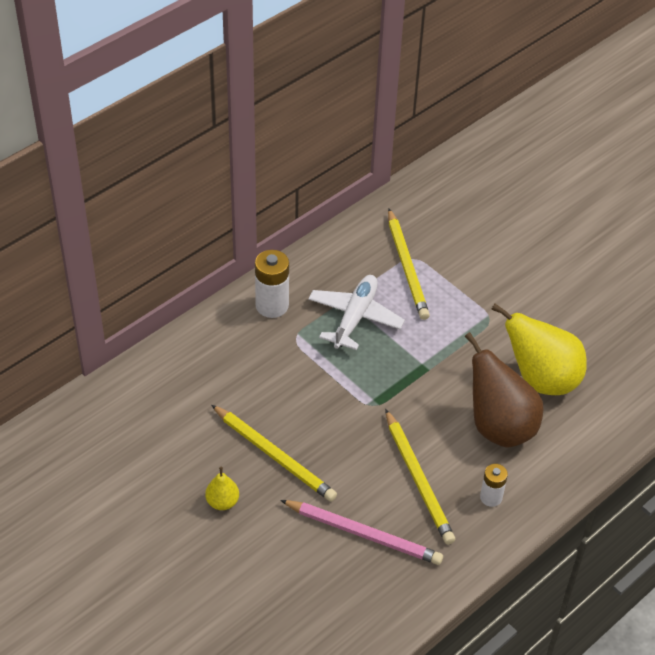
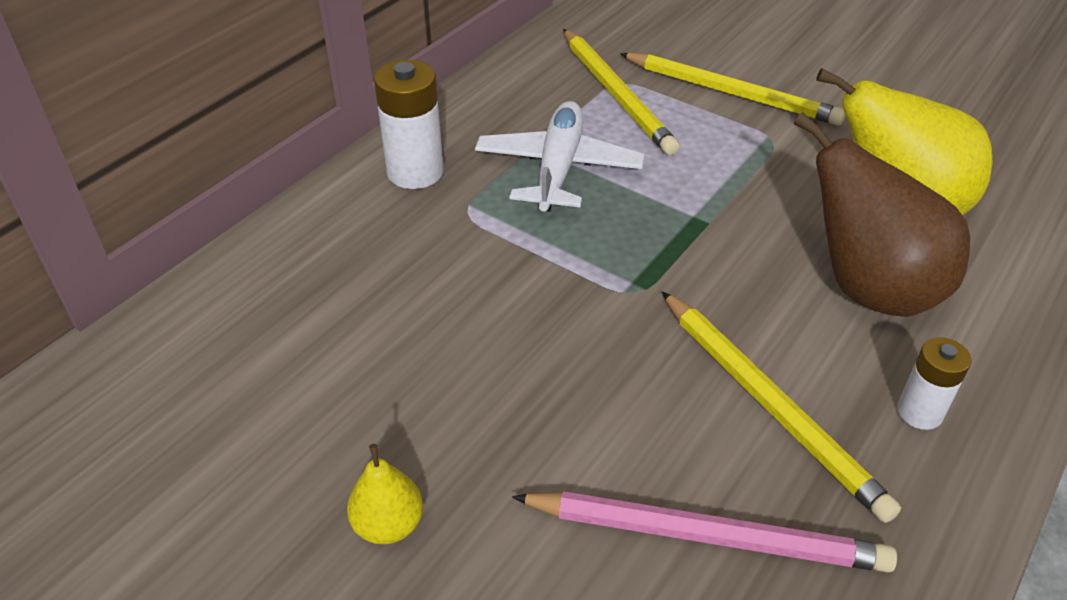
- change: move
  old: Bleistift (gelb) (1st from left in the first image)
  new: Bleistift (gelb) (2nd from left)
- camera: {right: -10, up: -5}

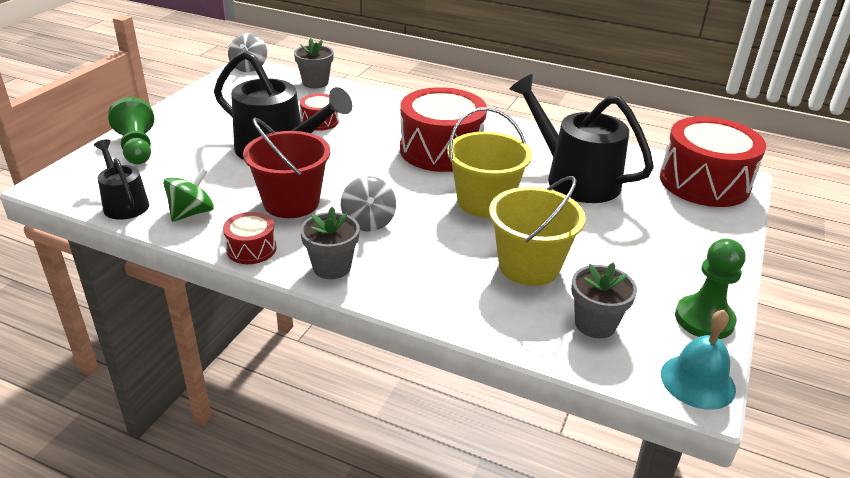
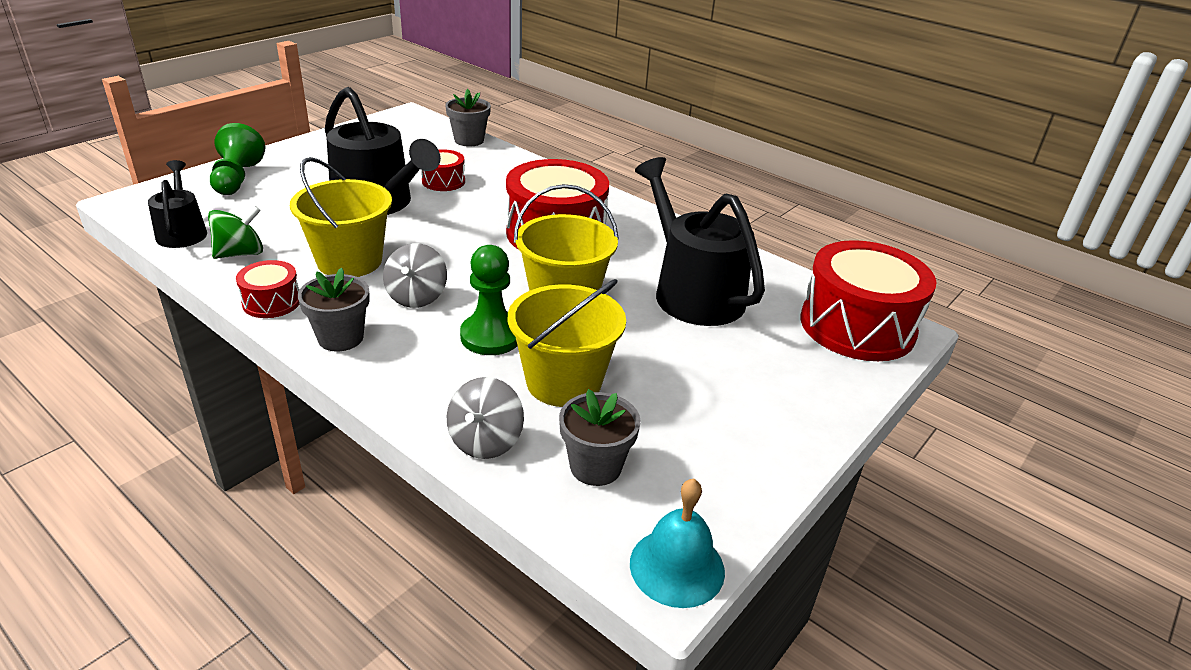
- change: move
  old: Kreisel (grau) (1st from left in the first image)
  new: Kreisel (grau) (2nd from left)
- change: recolor
  old: Eimer (rot)
  new: Eimer (gelb) (1st from left)
- change: move
  old: Bauer (grün) (2nd from left)
- camera: {right: 15, up: 0}

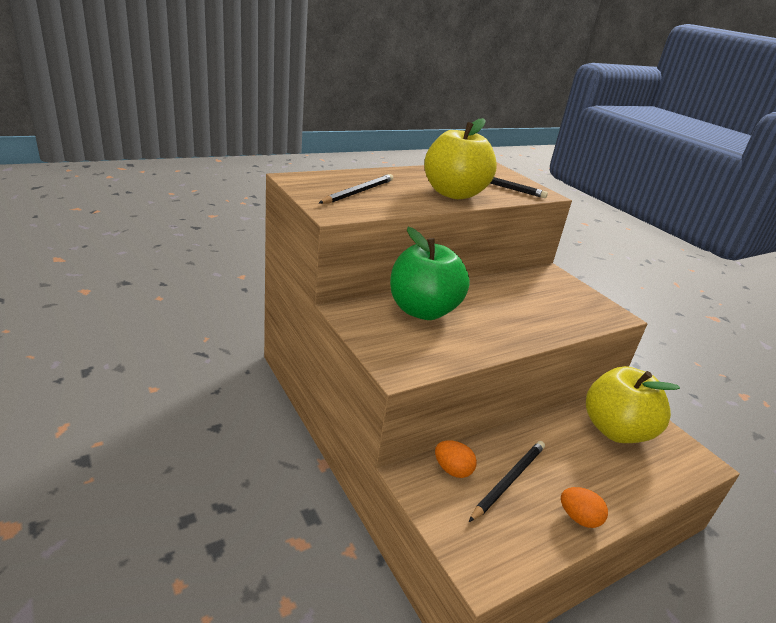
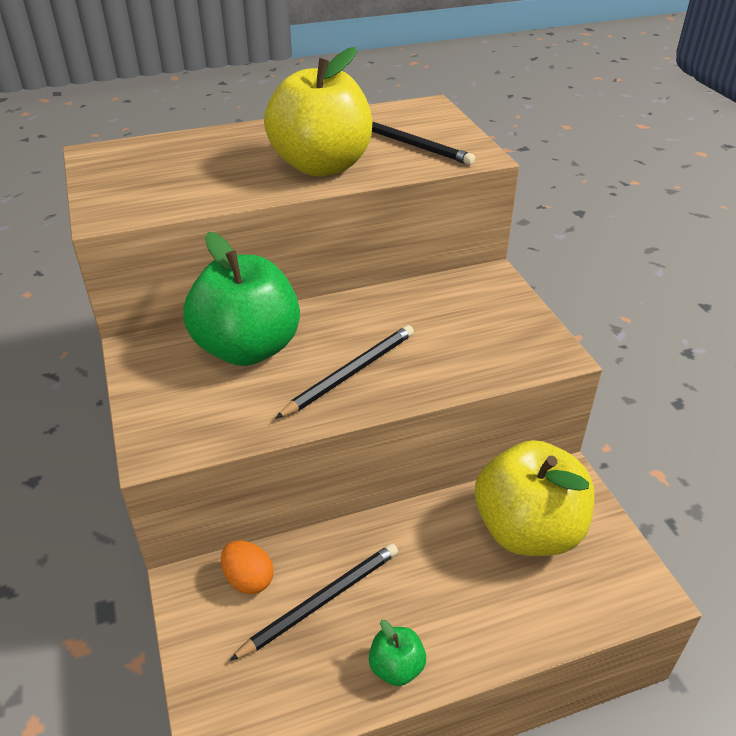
- change: move
  old: Bleistift (schwarz) (1st from left in the first image)
  new: Bleistift (schwarz) (2nd from left)
- change: replace
  old: Ei (orange) (2nd from left)
  new: Apfel (grün) (2nd from left)
- camera: {right: 15, up: 10}

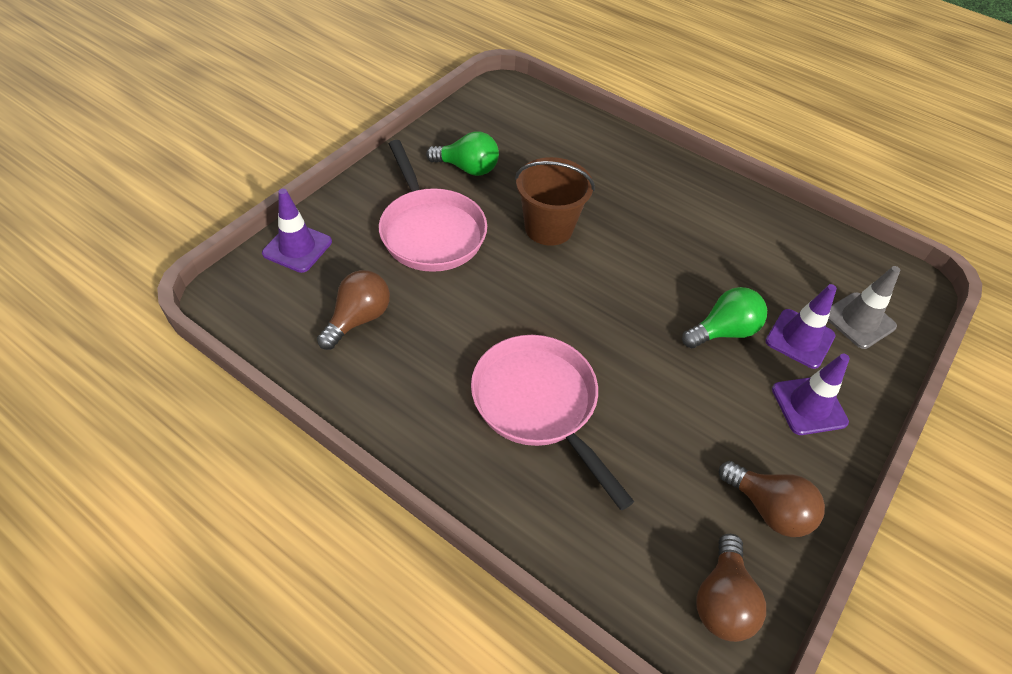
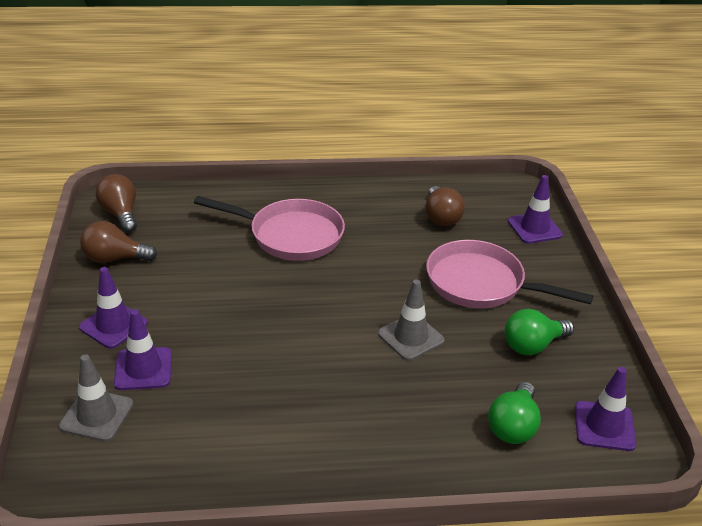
- change: replace
  old: Eimer (braun)
  new: Leitkegel (grau) (2nd from left)
- change: move
  old: Glühbirne (grün) (2nd from left in the first image)
  new: Glühbirne (grün) (1st from left)
- change: insert
  new: Leitkegel (lila) (4th from left)
- camera: {right: 140, up: -15}

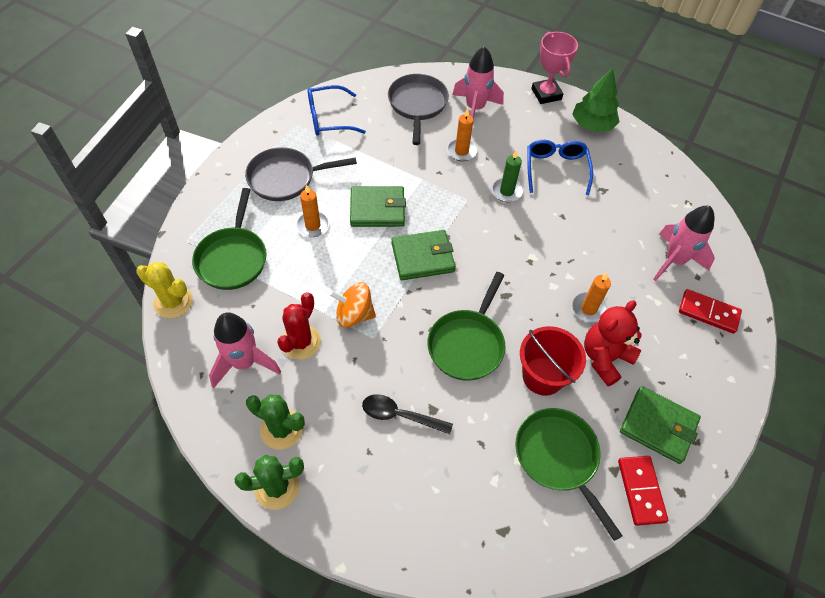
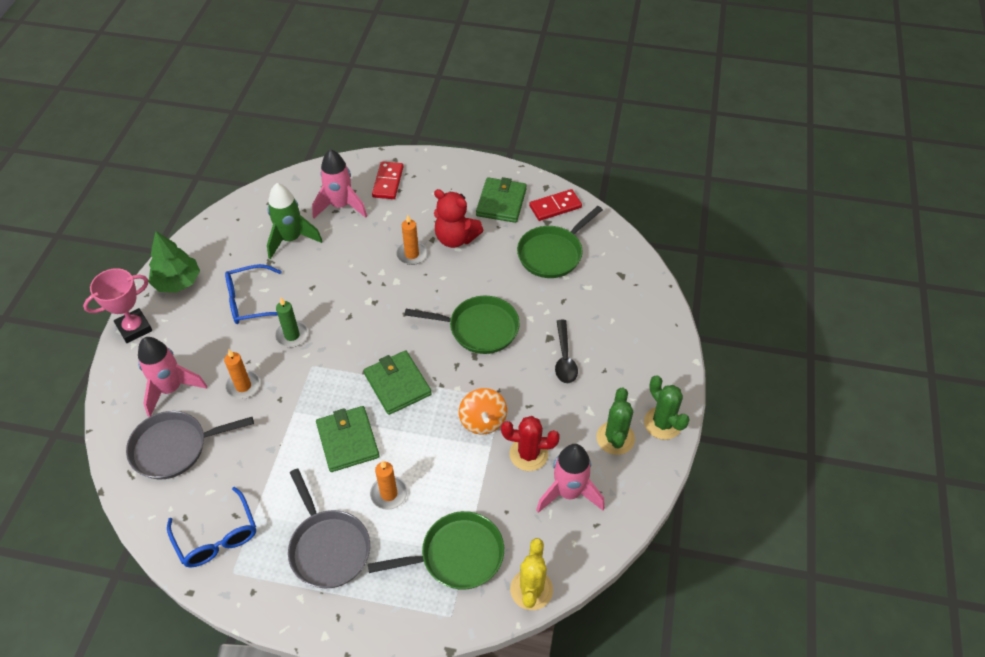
- change: delete
  old: Eimer (rot)
- change: insert
  new: Rakete (grün)
- camera: {right: -105, up: -5}

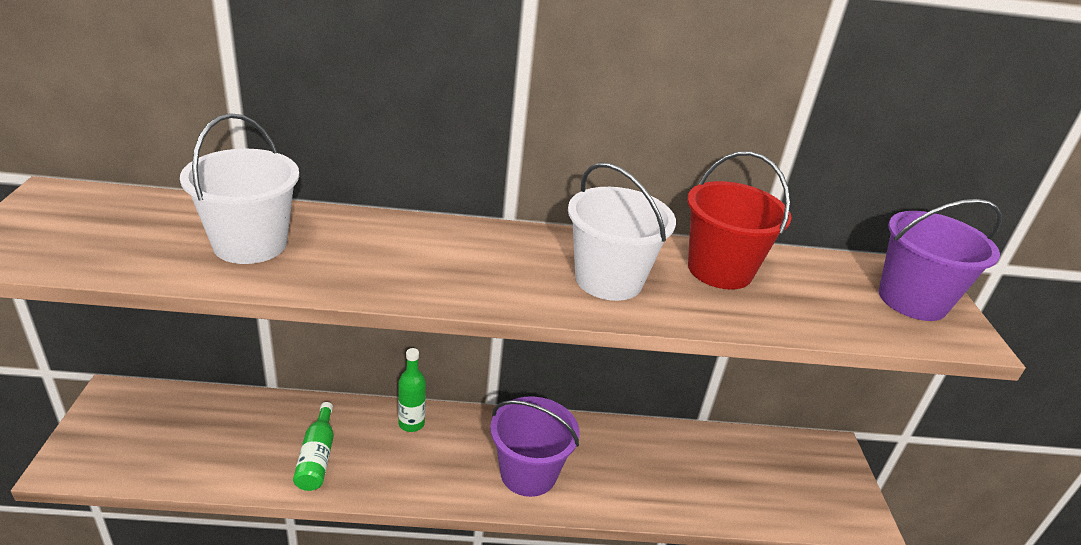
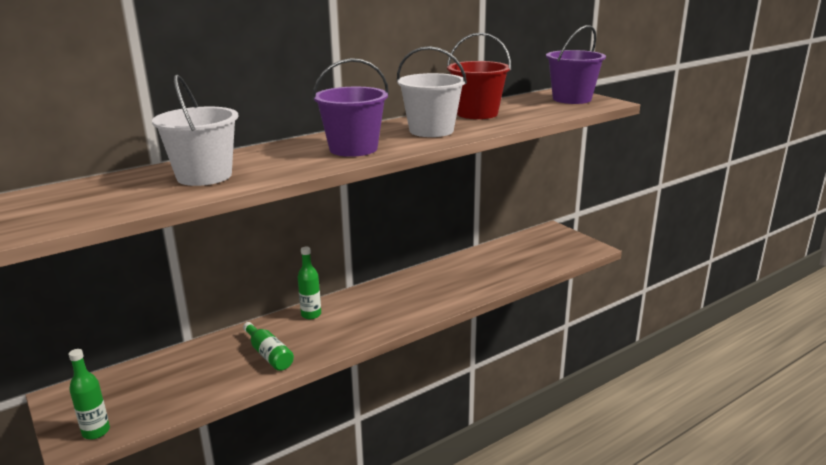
- change: move
  old: Eimer (lila) (1st from left)
- change: insert
  new: Flasche (grün) (1st from left)
- camera: {right: -30, up: -10}

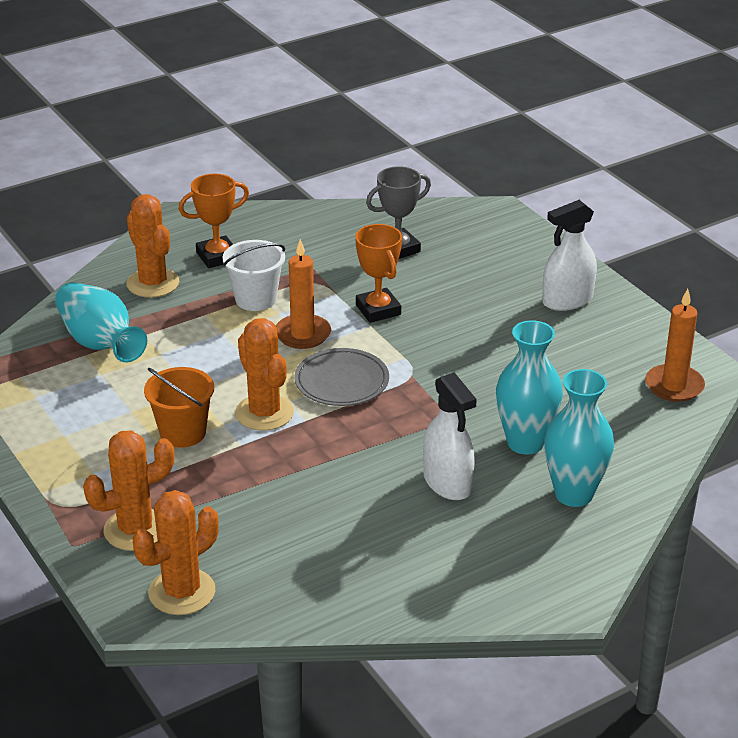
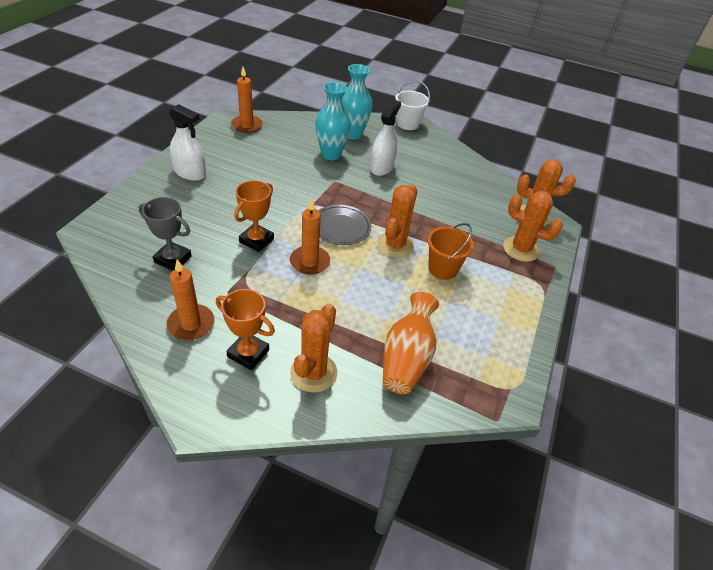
- change: recolor
  old: Vase (türkis) (1st from left)
  new: Vase (orange)
- change: move
  old: Eimer (weiß)
- change: insert
  new: Kerze (orange) (1st from left)
- camera: {right: -130, up: 10}

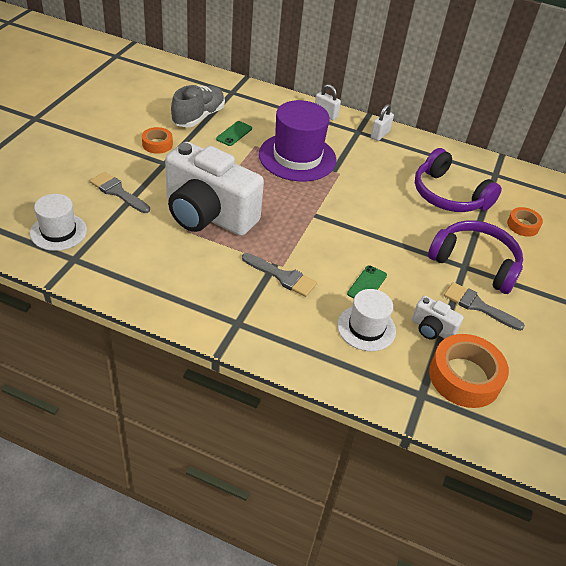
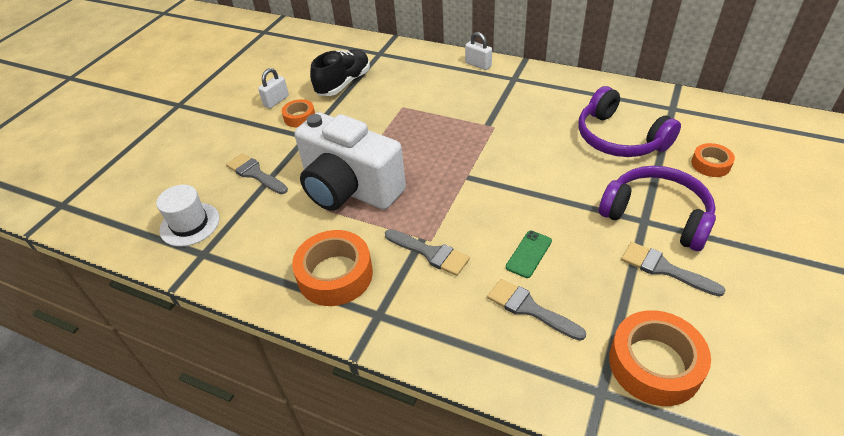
- change: recolor
  old: Schuh (grau)
  new: Schuh (schwarz)
- change: delete
  old: Handy (grün) (1st from left)
- change: delete
  old: Hut (lila)
- change: replace
  old: Hut (weiß) (2nd from left)
  new: Pinsel (grau) (3rd from left)
- change: move
  old: Vorhängeschloss (weiß) (2nd from left in the first image)
  new: Vorhängeschloss (weiß) (1st from left)
- change: delete
  old: Kamera (weiß) (2nd from left)
- change: insert
  new: Klebeband (orange) (2nd from left)
- camera: {right: 10, up: 0}

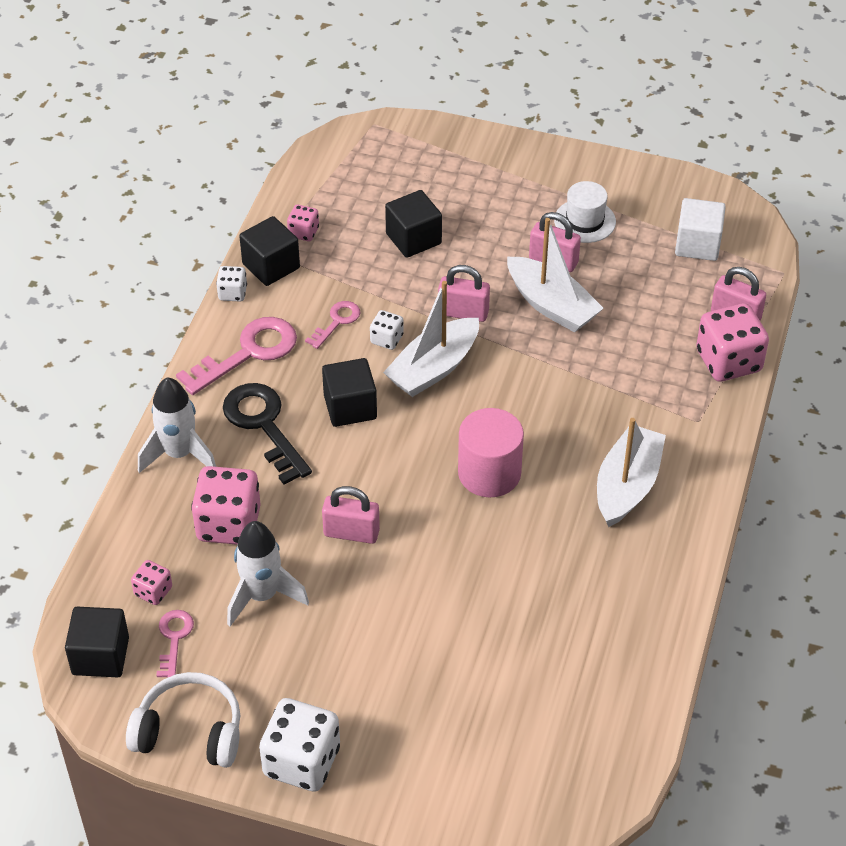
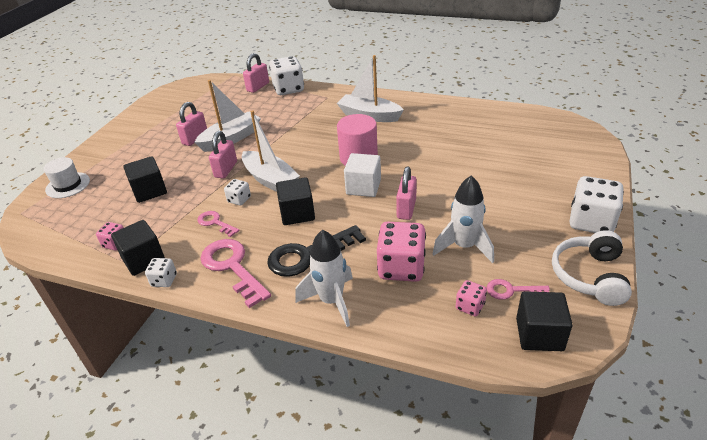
- change: move
  old: Hut (weiß)
- change: move
  old: Kubus (weiß)
- change: recolor
  old: Spielwürfel (rosa) (4th from left)
  new: Spielwürfel (weiß) (3rd from left)
- camera: {right: -85, up: -10}

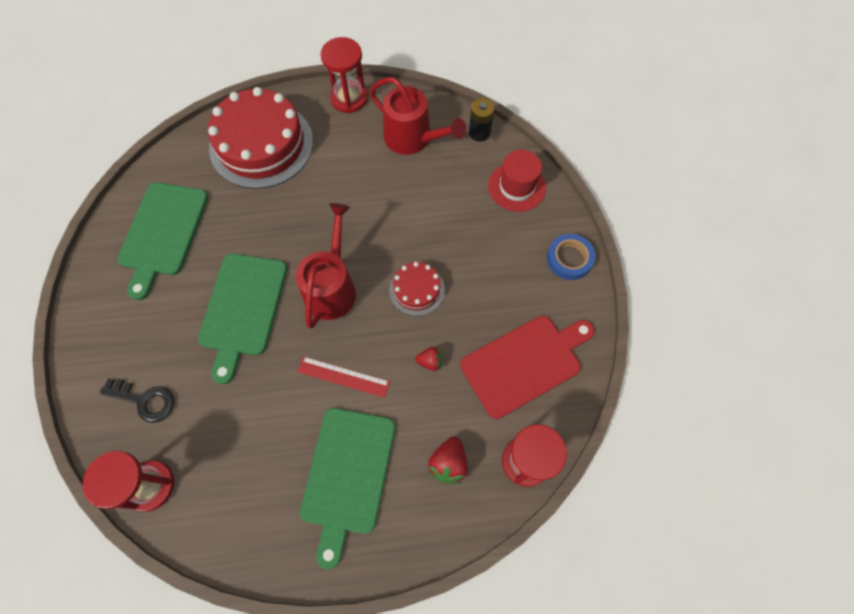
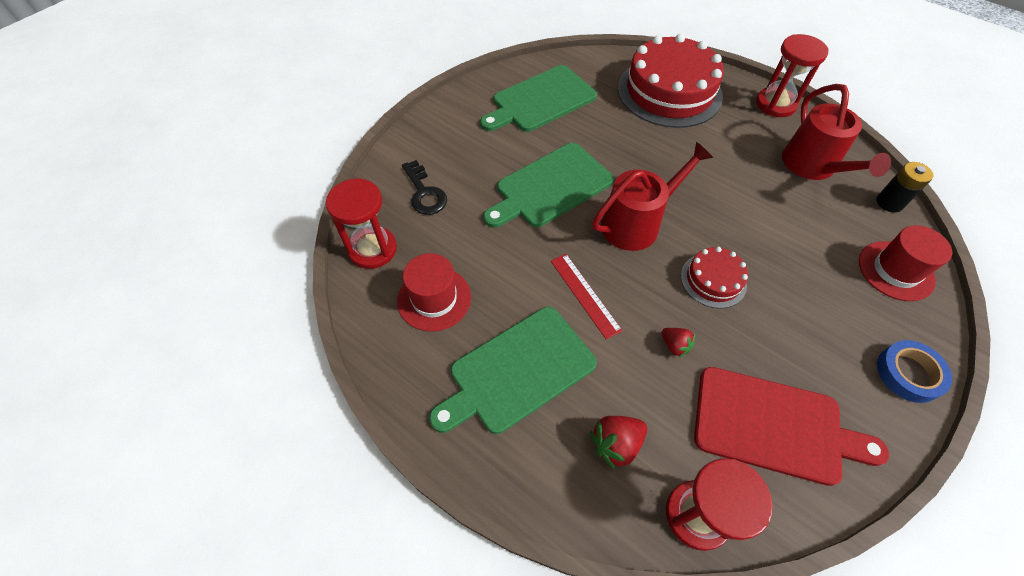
- change: insert
  new: Hut (rot) (1st from left)
- camera: {right: 45, up: -10}

